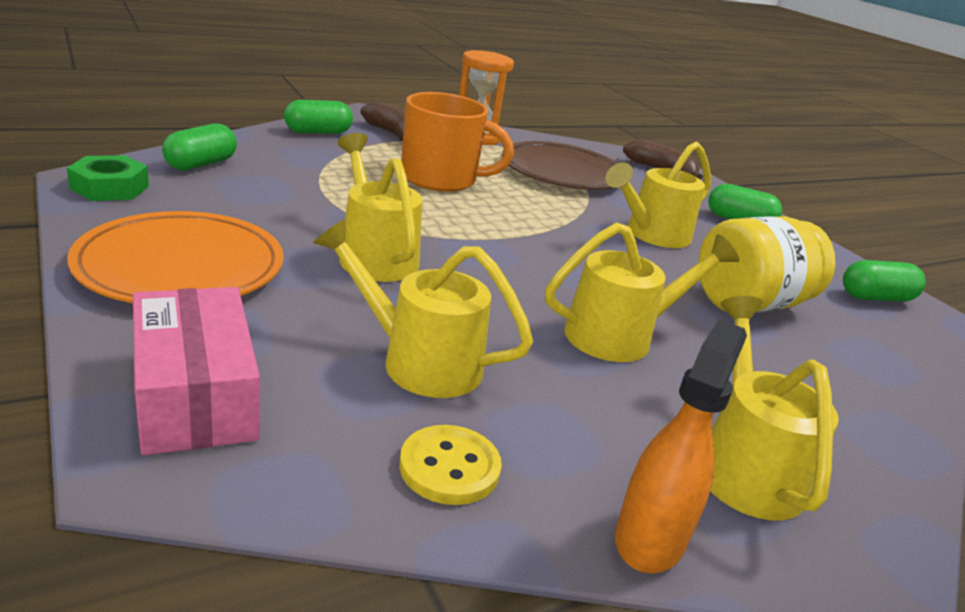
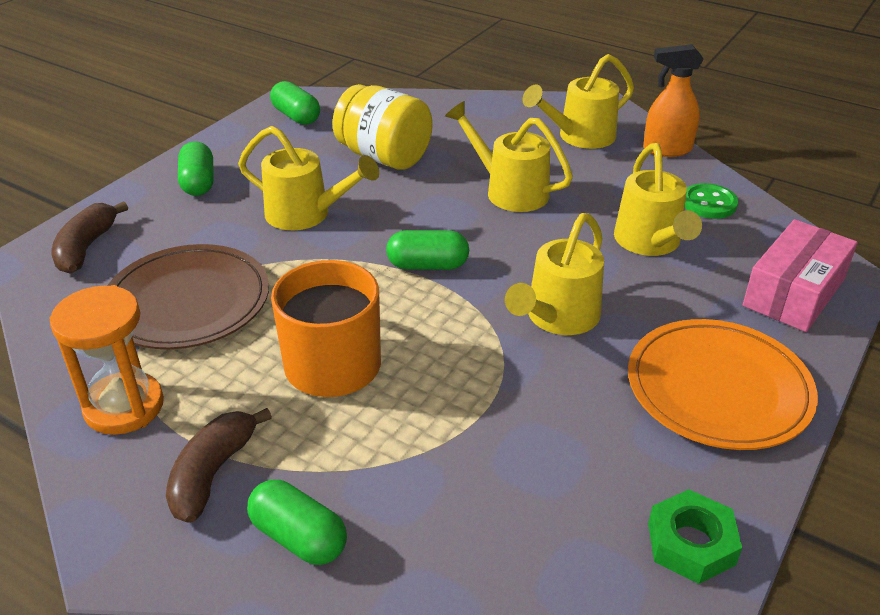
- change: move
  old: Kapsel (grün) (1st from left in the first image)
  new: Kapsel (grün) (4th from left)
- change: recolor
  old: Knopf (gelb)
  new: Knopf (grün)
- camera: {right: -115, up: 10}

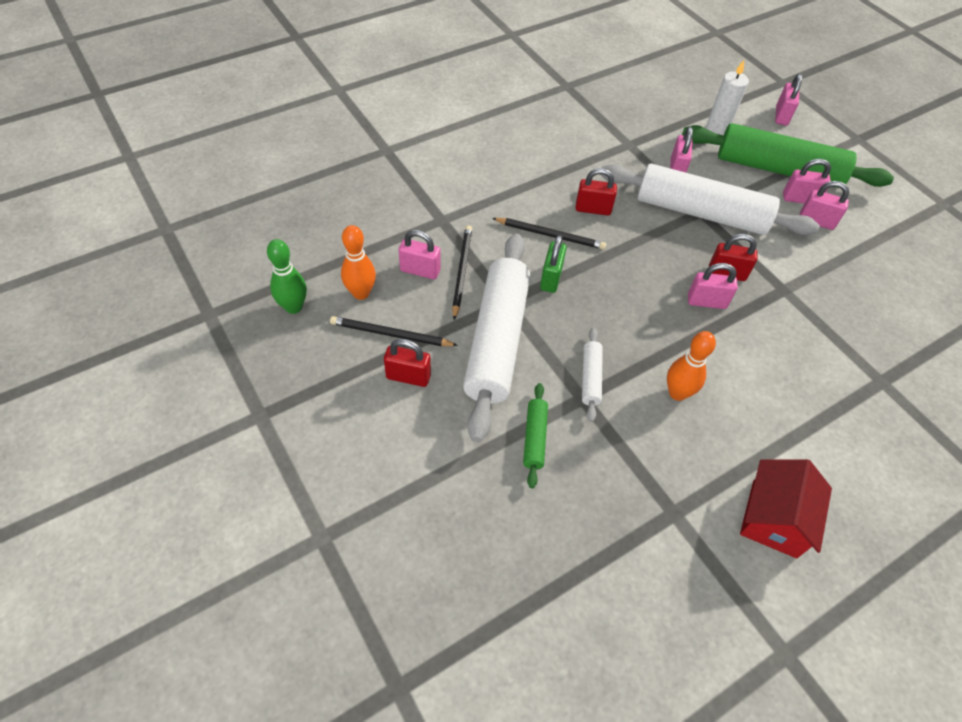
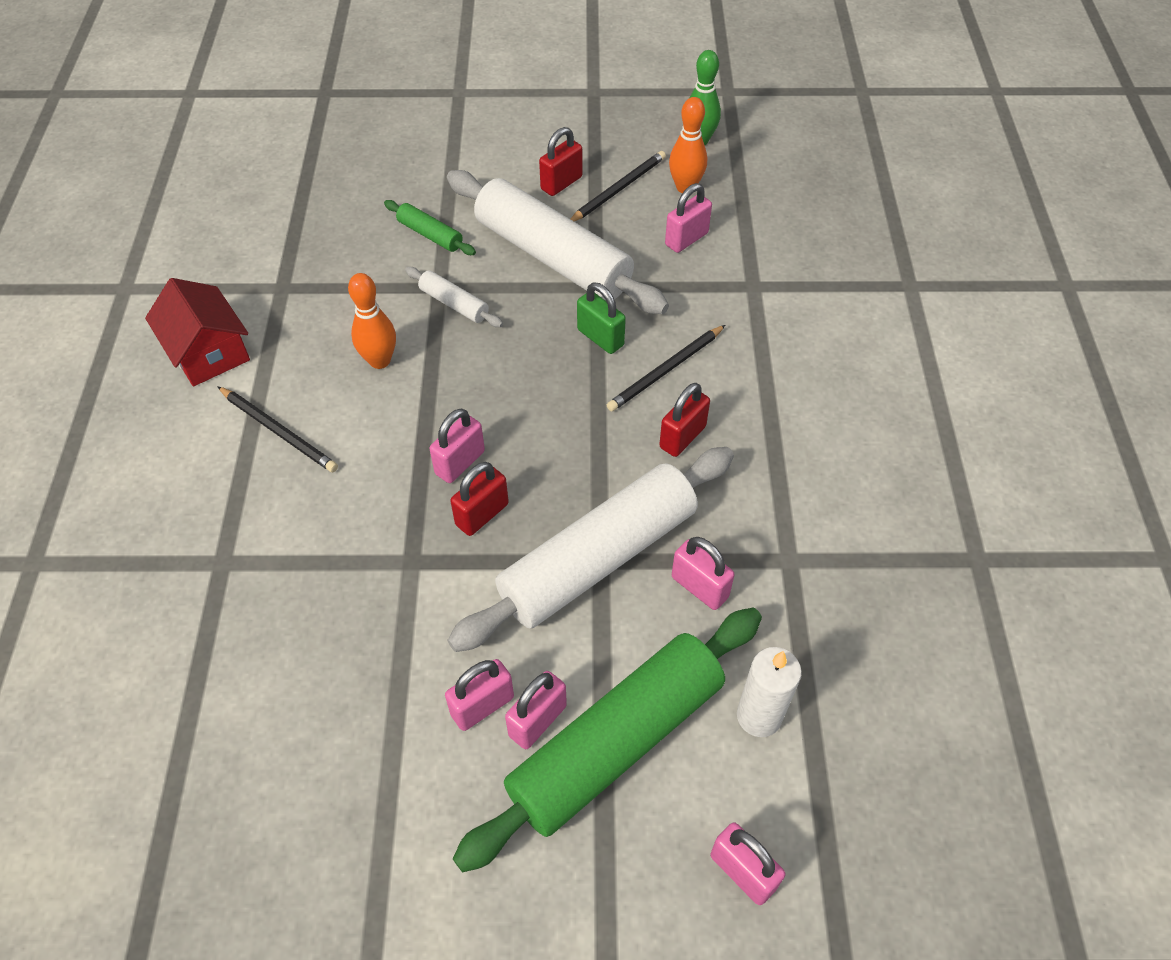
- change: move
  old: Bleistift (schwarz) (2nd from left in the first image)
  new: Bleistift (schwarz) (1st from left)
- camera: {right: 125, up: 0}

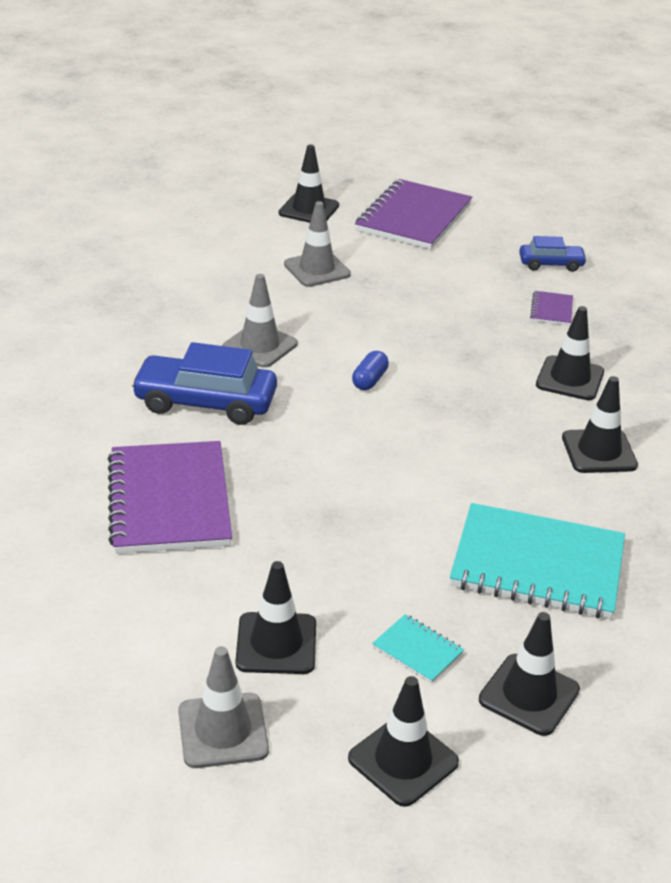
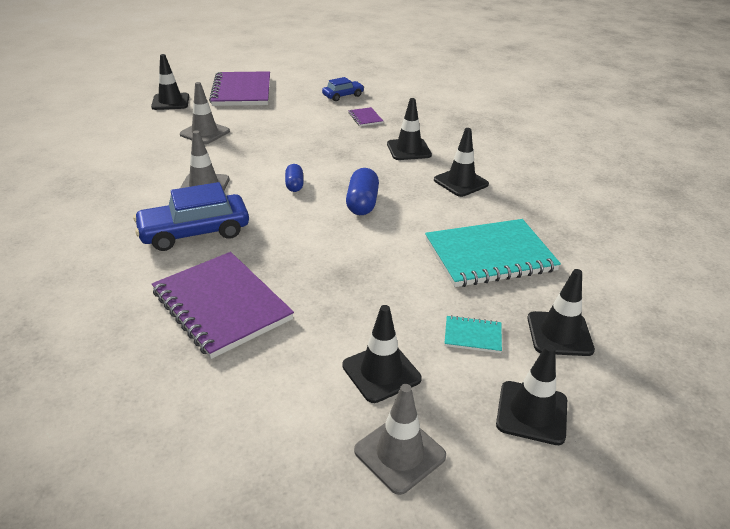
- change: insert
  new: Kapsel (blau) (2nd from left)
- camera: {right: -30, up: 0}

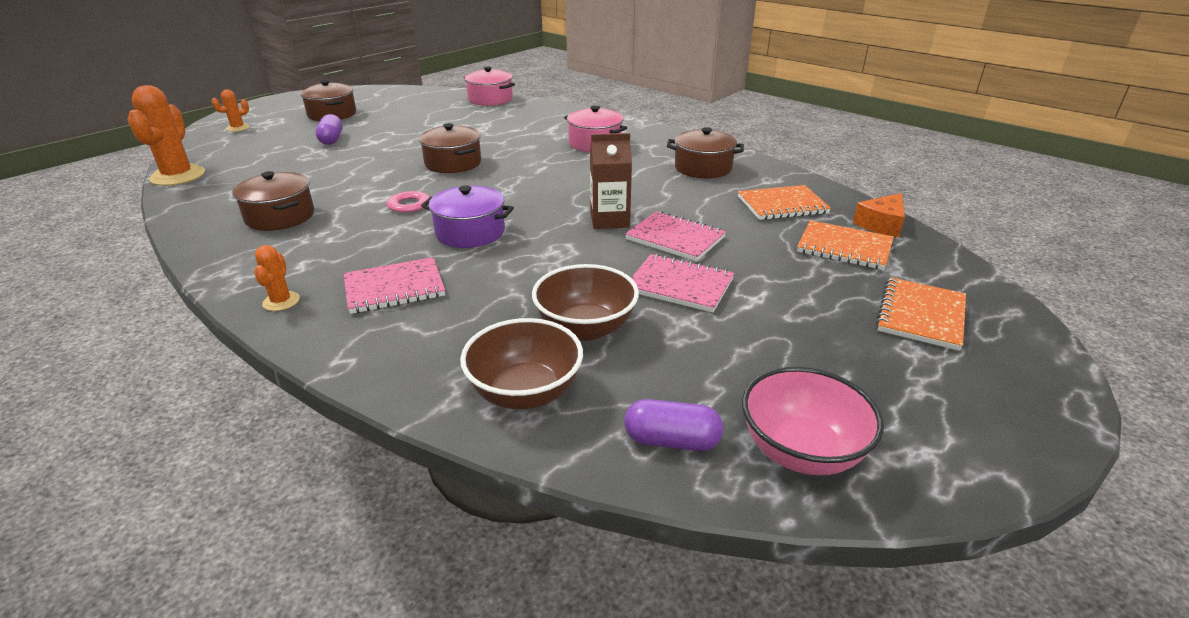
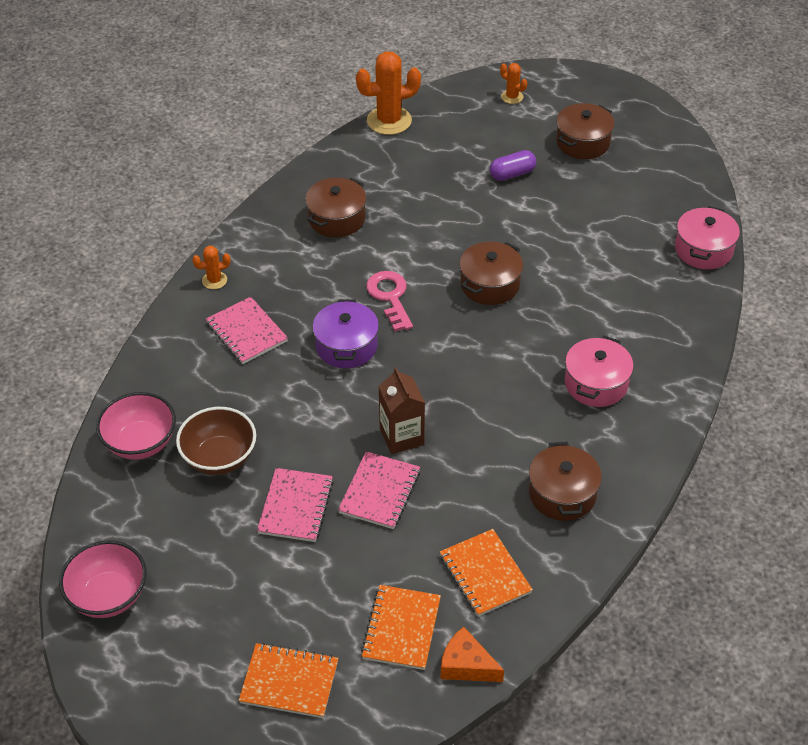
- change: recolor
  old: Schüssel (braun) (1st from left)
  new: Schüssel (rosa) (2nd from left)
- change: delete
  old: Kapsel (lila) (2nd from left)
- camera: {right: 75, up: 15}

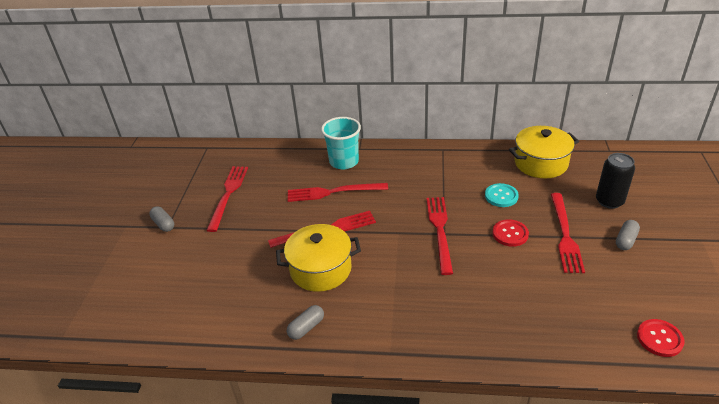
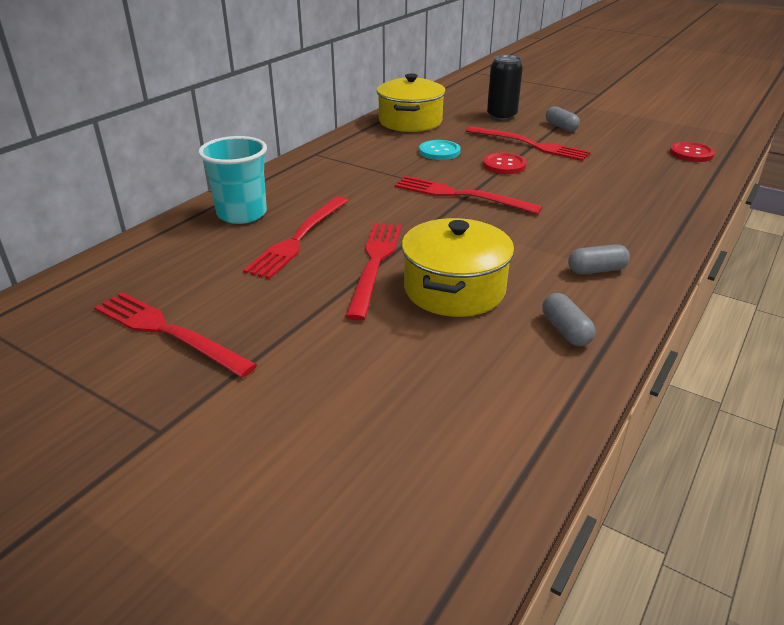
- change: move
  old: Kapsel (grau) (1st from left in the first image)
  new: Kapsel (grau) (3rd from left)
- camera: {right: -65, up: -5}

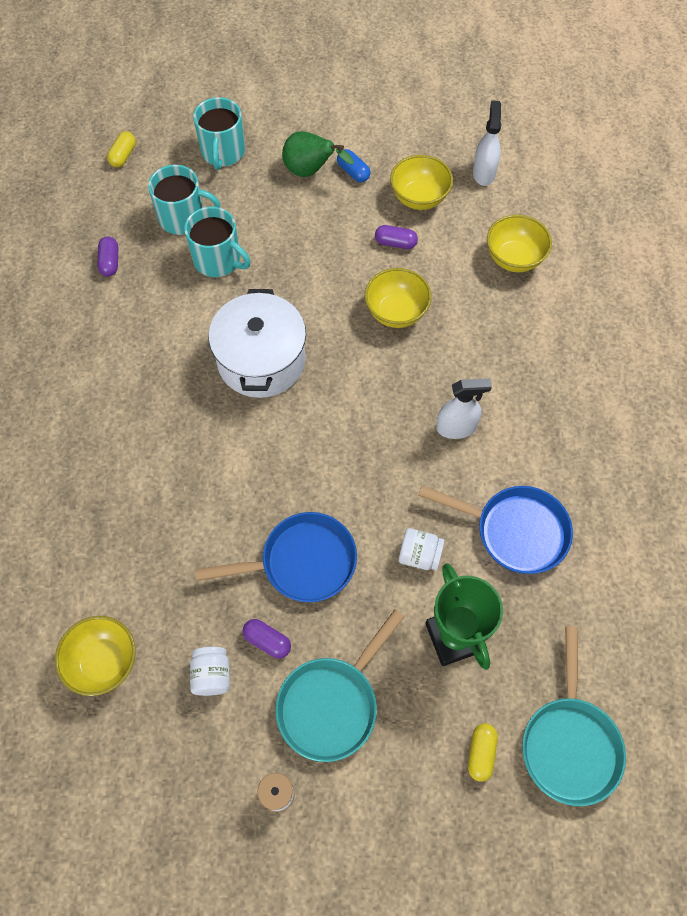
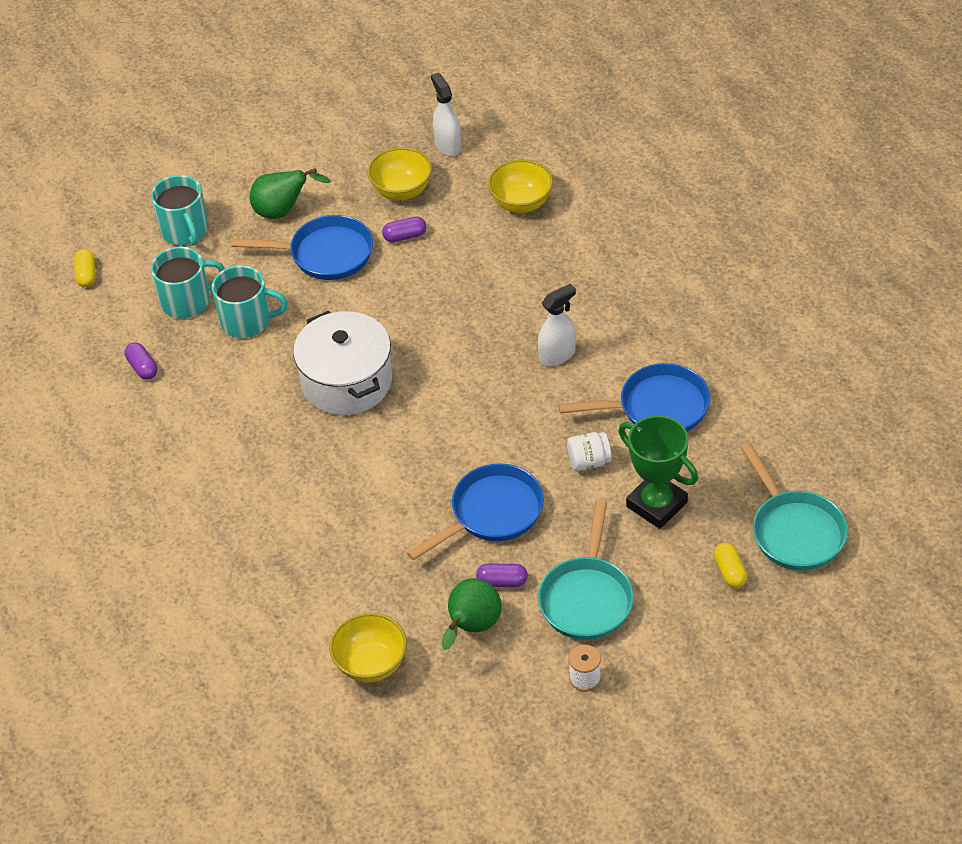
- change: replace
  old: Einmachglas (weiß) (1st from left)
  new: Birne (grün) (2nd from left)
- change: delete
  old: Kapsel (blau)
- change: delete
  old: Schüssel (gelb) (2nd from left)
- change: insert
  new: Pfanne (blau) (1st from left)
- camera: {right: -25, up: -15}

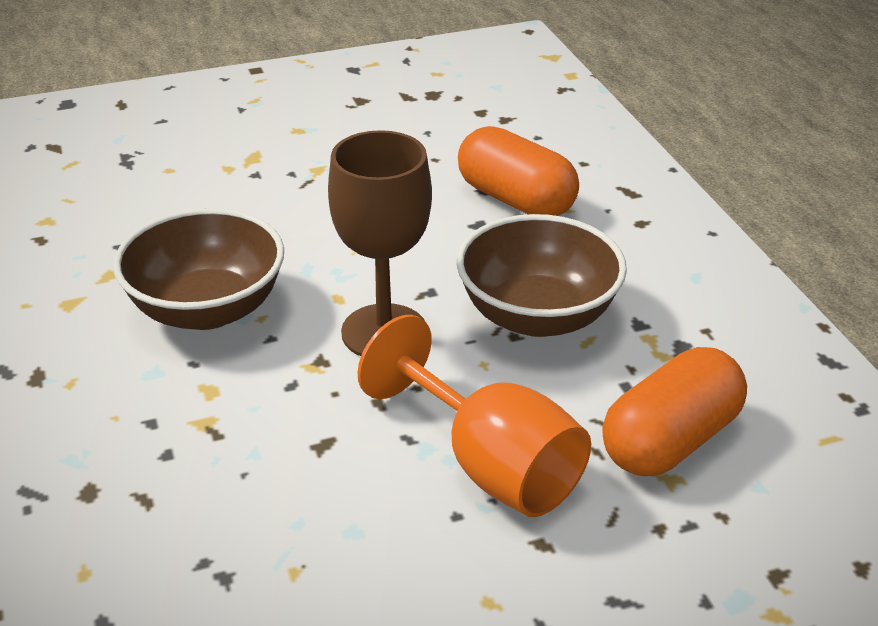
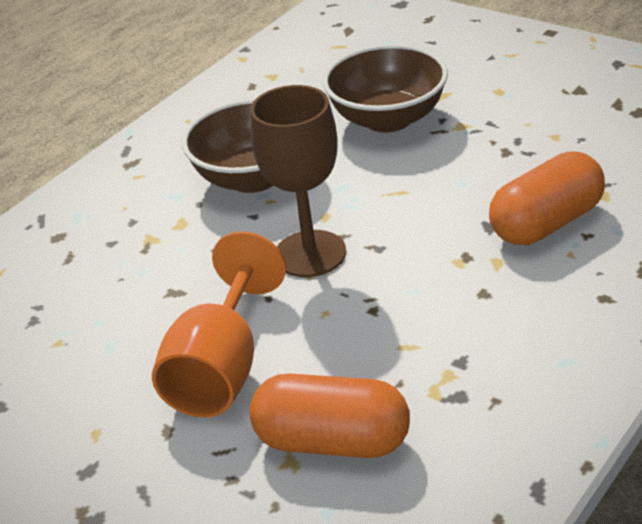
- change: move
  old: Schüssel (braun) (2nd from left)
- change: rotate
  old: Kapsel (orange) (1st from left in the first image)
  degrees: 45
- camera: {right: 60, up: 0}

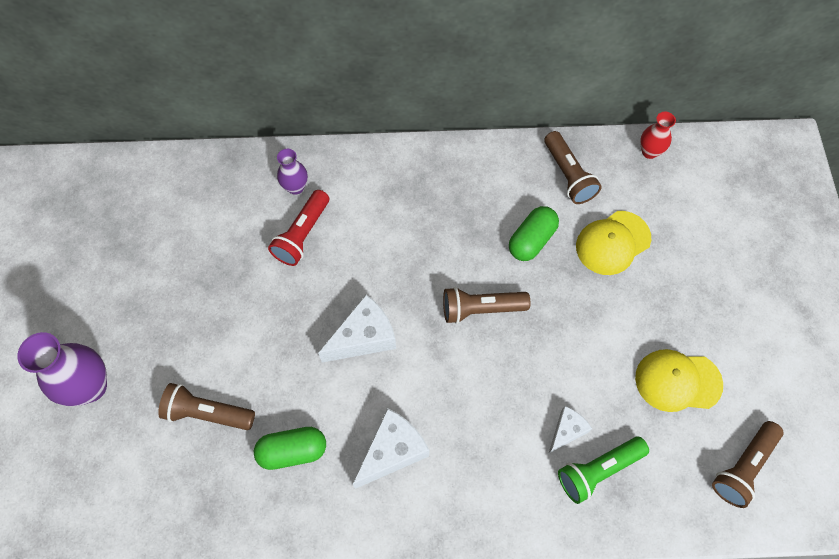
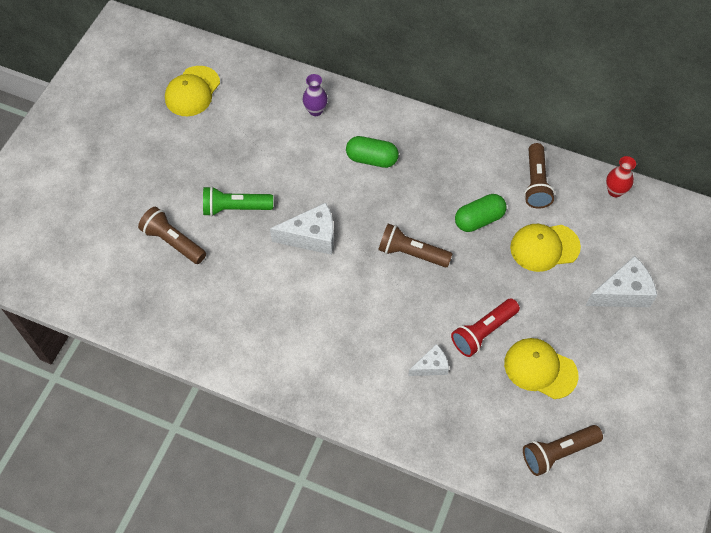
- change: delete
  old: Vase (lila) (1st from left)
- change: move
  old: Kapsel (grün) (1st from left)
- change: move
  old: Taschenlampe (rot)
- change: move
  old: Käse (weiß) (2nd from left in the first image)
  new: Käse (weiß) (3rd from left)
- change: move
  old: Taschenlampe (grün)
- change: insert
  new: Kappe (gelb) (1st from left)
- camera: {right: 25, up: -5}

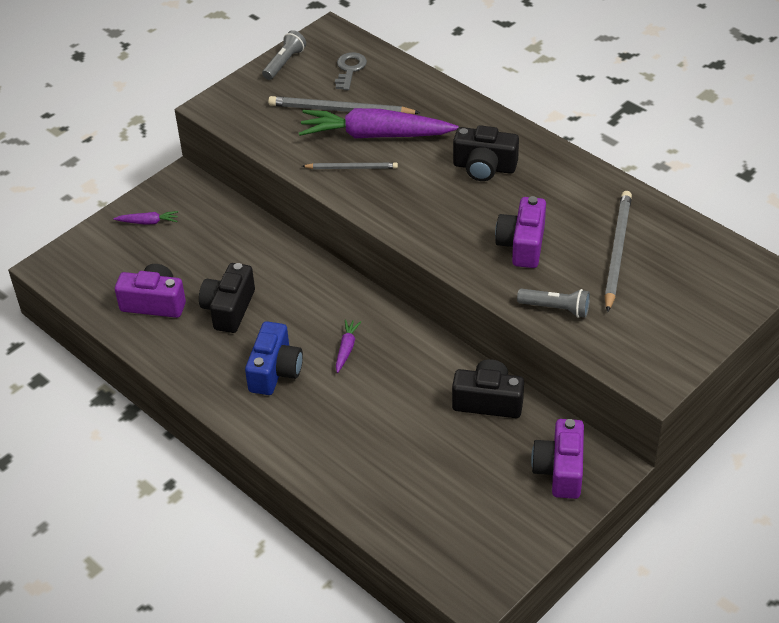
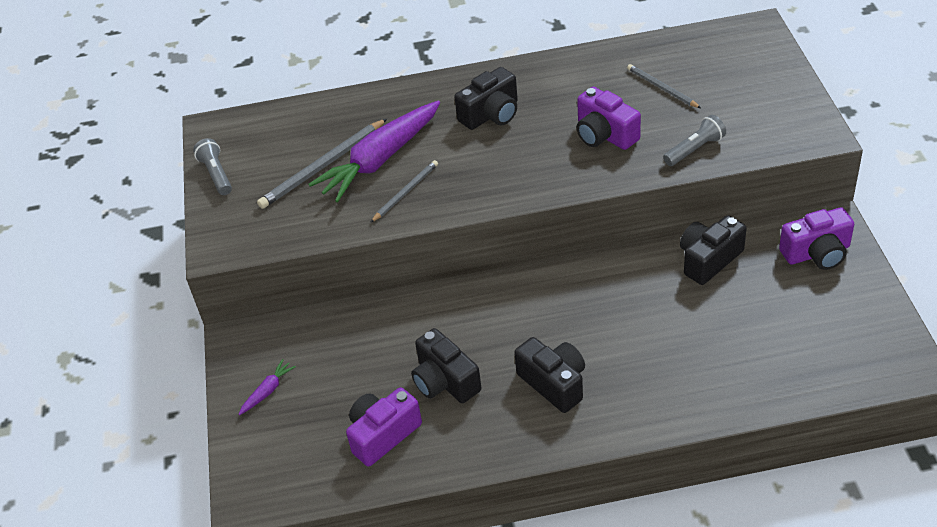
- change: recolor
  old: Kamera (blau)
  new: Kamera (schwarz) (3rd from left)
- change: delete
  old: Schlüssel (grau)
- change: delete
  old: Karotte (lila) (2nd from left)
- change: rotate
  old: Kamera (lila) (3rd from left)
  degrees: -60
- change: resize
  old: Bleistift (grau) (3rd from left)
  factor: 0.6
- camera: {right: -50, up: 0}

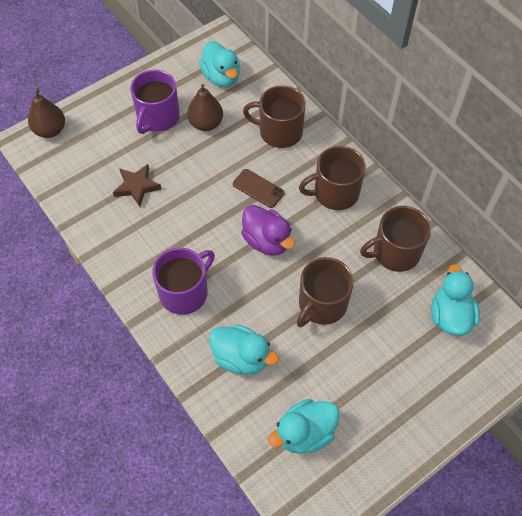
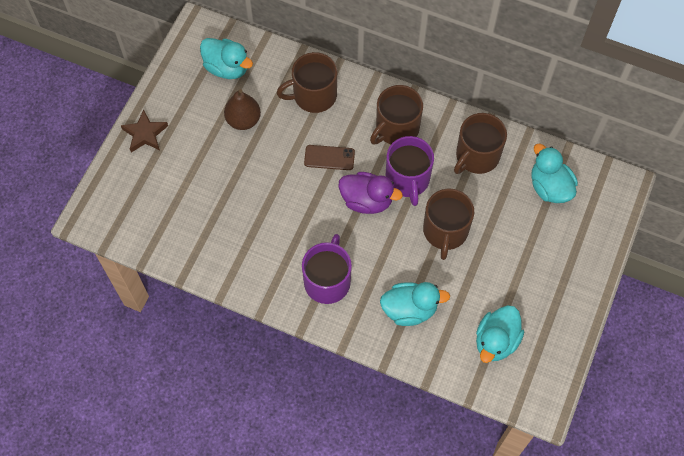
- change: delete
  old: Birne (braun) (1st from left)
- change: move
  old: Stern (braun)
- change: move
  old: Tasse (lila) (1st from left in the first image)
  new: Tasse (lila) (2nd from left)
- camera: {right: -30, up: 5}

